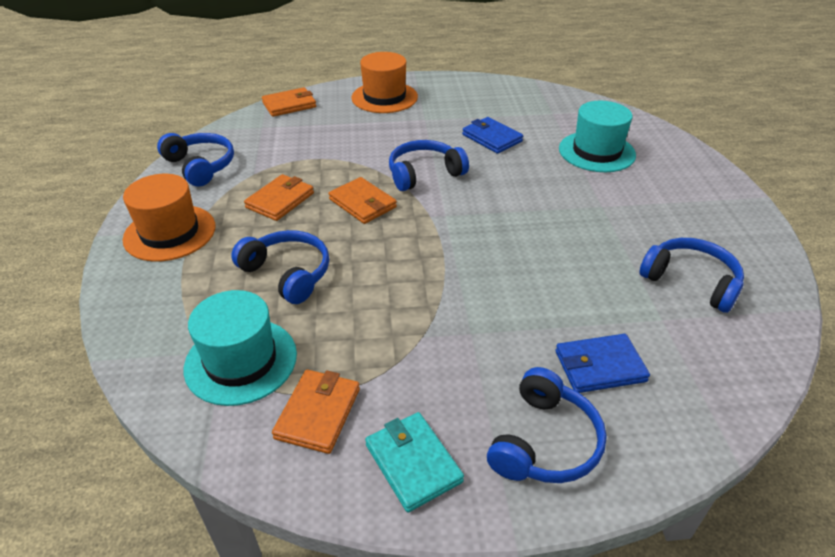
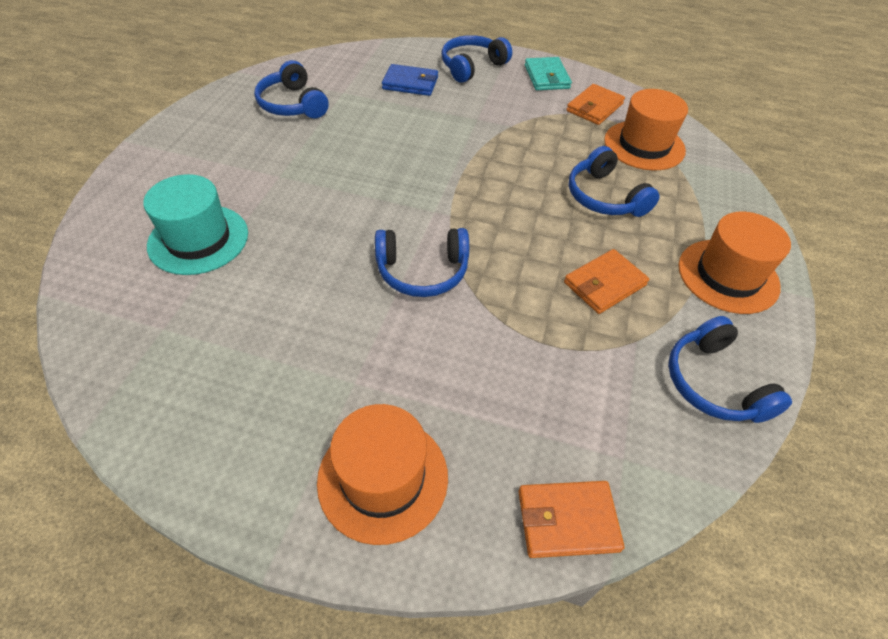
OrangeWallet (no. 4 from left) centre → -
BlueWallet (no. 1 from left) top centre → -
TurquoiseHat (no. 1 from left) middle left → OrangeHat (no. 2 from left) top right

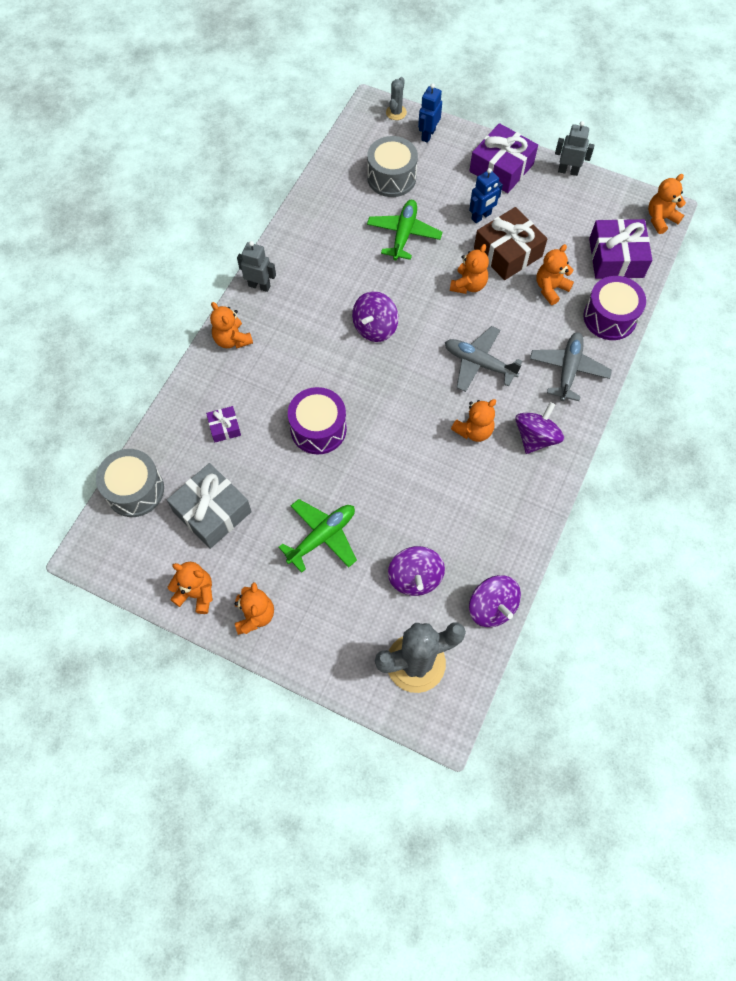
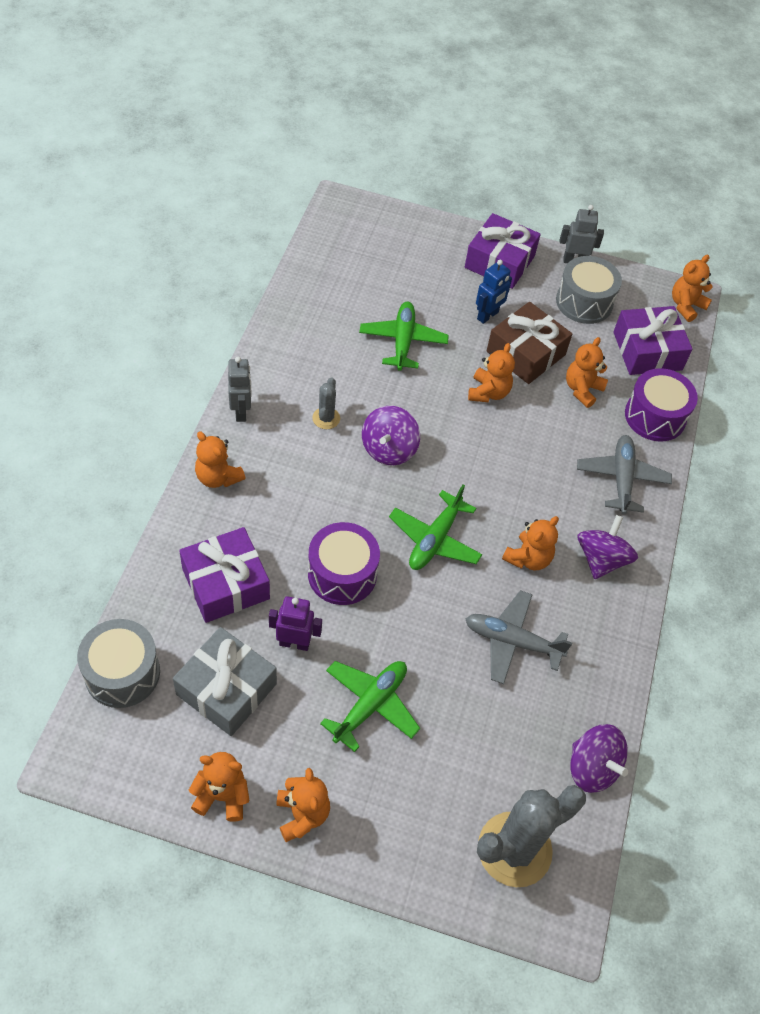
PurpleSpinningTop (no. 2 from left) centre → -
BlueRobot (no. 1 from left) top centre → -
- → PurpleRobot centre
- → GreenPlane (no. 3 from left) centre
GreyDrum (no. 2 from left) top centre → GreyDrum (no. 2 from left) top right, shifted
GreyCactus (no. 1 from left) top centre → GreyCactus (no. 1 from left) centre, shifted
GreyPlane (no. 1 from left) centre → GreyPlane (no. 1 from left) middle right, shifted
GreyRobot (no. 1 from left) top centre → GreyRobot (no. 1 from left) middle left, 75 degrees clockwise
PurpleGift (no. 1 from left) middle left, x2.00

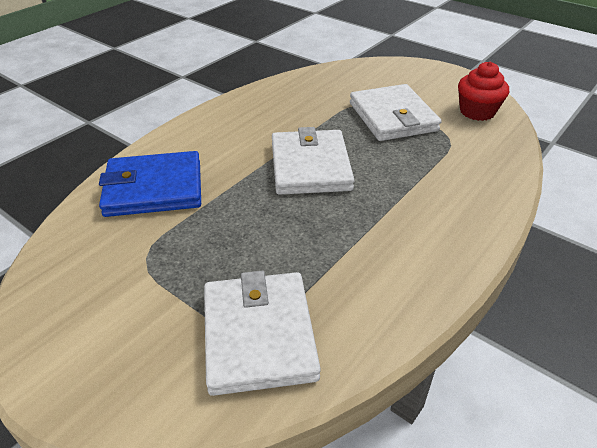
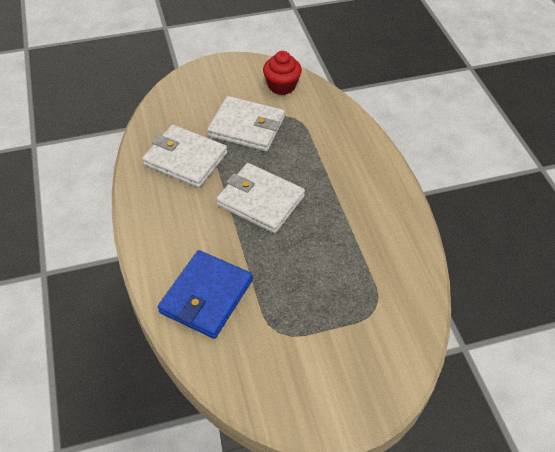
WhiteWallet (no. 1 from left) bottom centre → WhiteWallet (no. 1 from left) centre, shifted

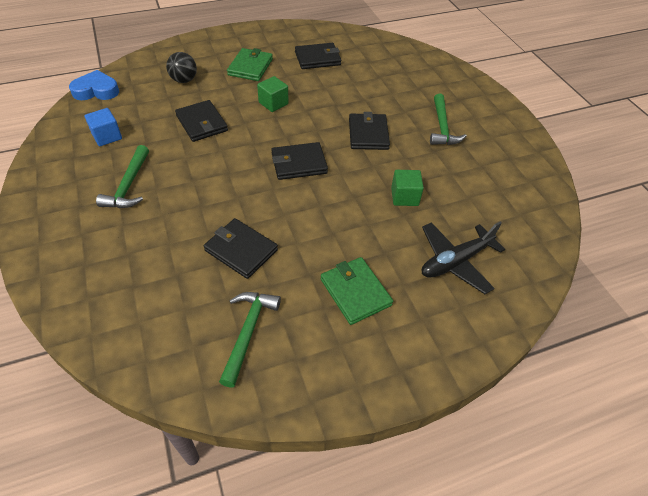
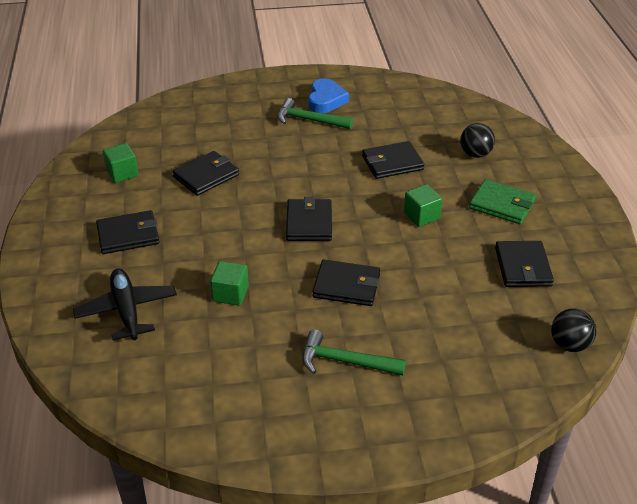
BlueCube top left → -
- → BlackBall (no. 2 from left) middle right
BlueHeart top left → BlueHeart top centre, shifted
GreenHammer (no. 2 from left) bottom centre → GreenCube (no. 1 from left) top left
GreenWallet (no. 2 from left) centre → BlackWallet (no. 1 from left) middle left

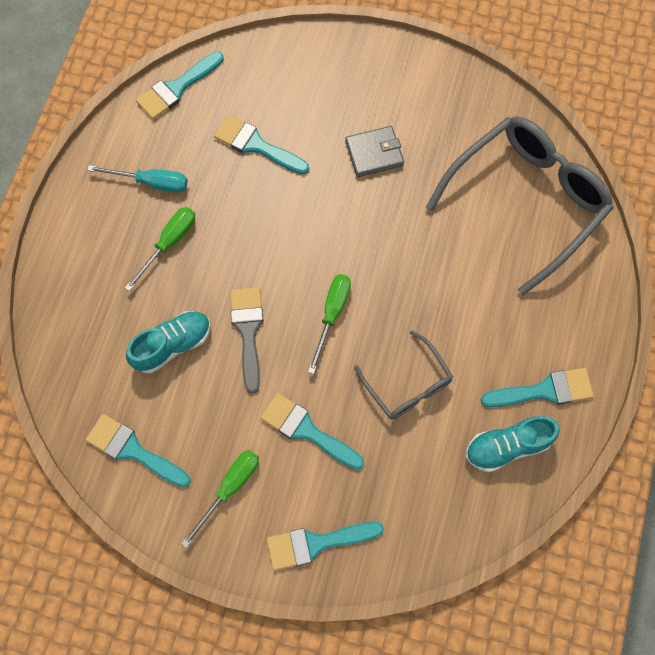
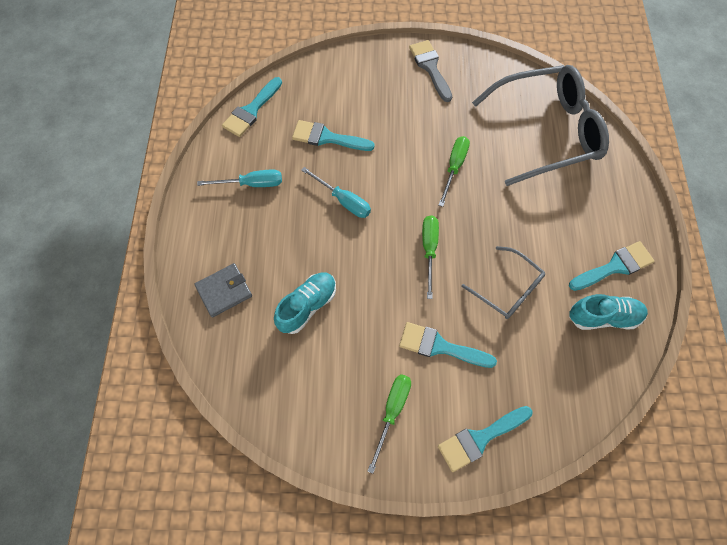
TurquoiseBrush (no. 1 from left) bottom left → -
- → TurquoiseScrewdriver (no. 2 from left) centre
GreenScrewdriver (no. 1 from left in the first image) middle left → GreenScrewdriver (no. 3 from left) top centre, shifted
GreyBrush centre → GreyBrush top centre, shifted
GreyWallet top centre → GreyWallet middle left, shifted
GreyGlasses (no. 2 from left) top right, 45 degrees clockwise
TurquoiseShoe (no. 2 from left) bottom right → TurquoiseShoe (no. 2 from left) middle right, 150 degrees counterclockwise

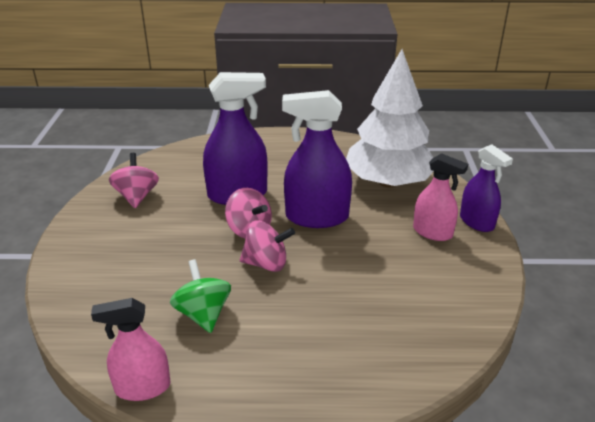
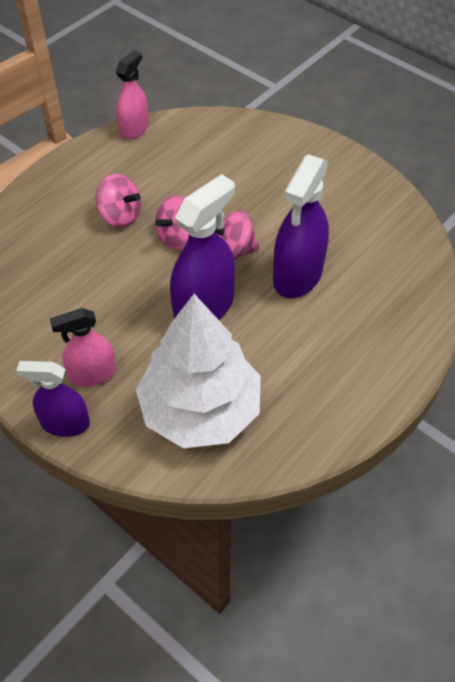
GreenSpinningTop bottom centre → -
PinkSpinningTop (no. 1 from left) middle left → PinkSpinningTop (no. 1 from left) top left, shifted

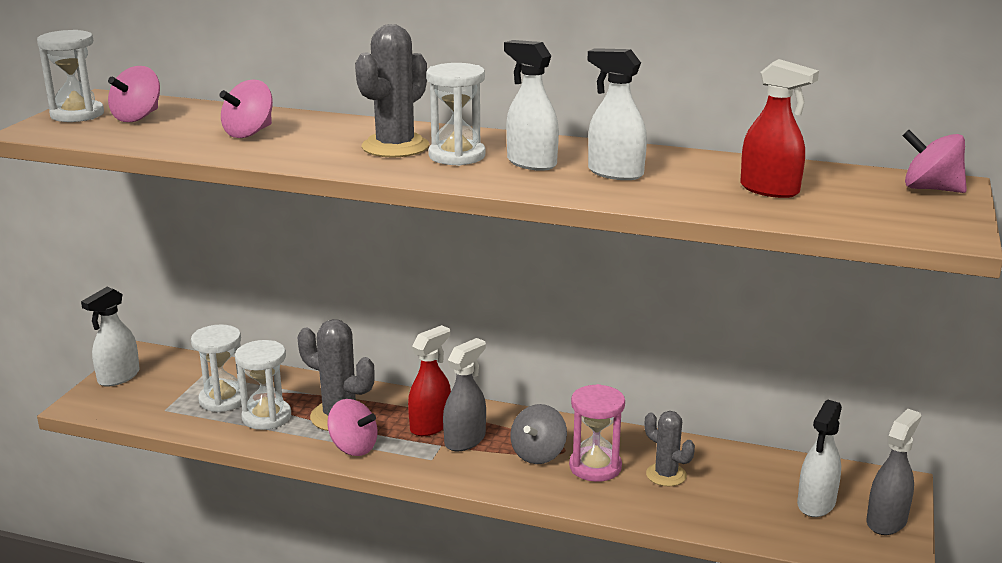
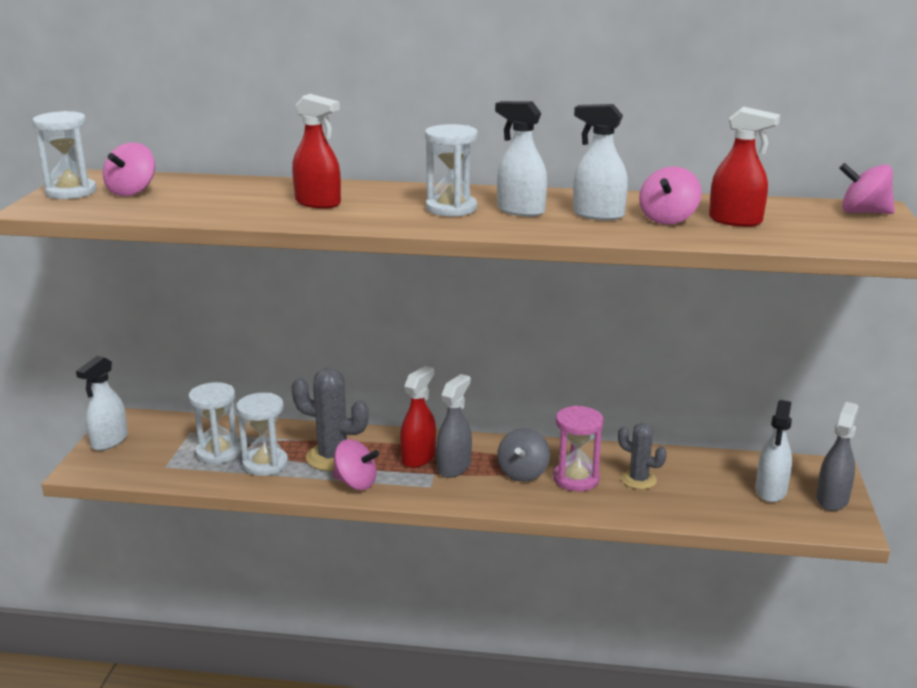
GreyCactus (no. 2 from left) top centre → -
- → RedSprayBottle (no. 1 from left) top centre
PinkSpinningTop (no. 2 from left in the first image) top left → PinkSpinningTop (no. 3 from left) top right, shifted

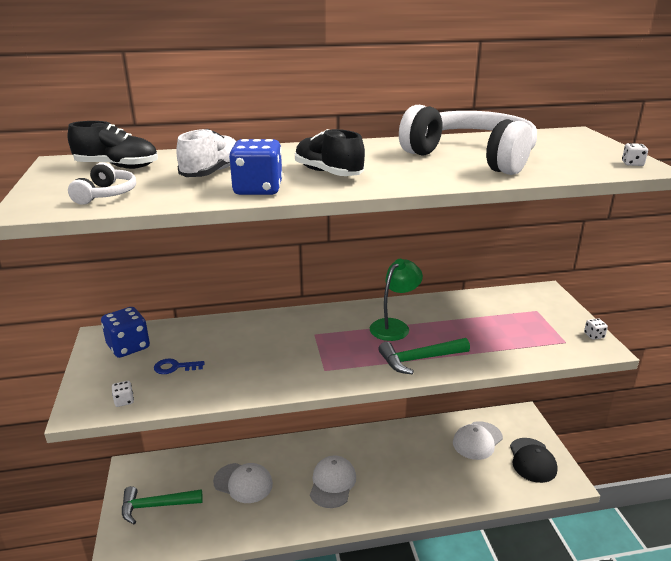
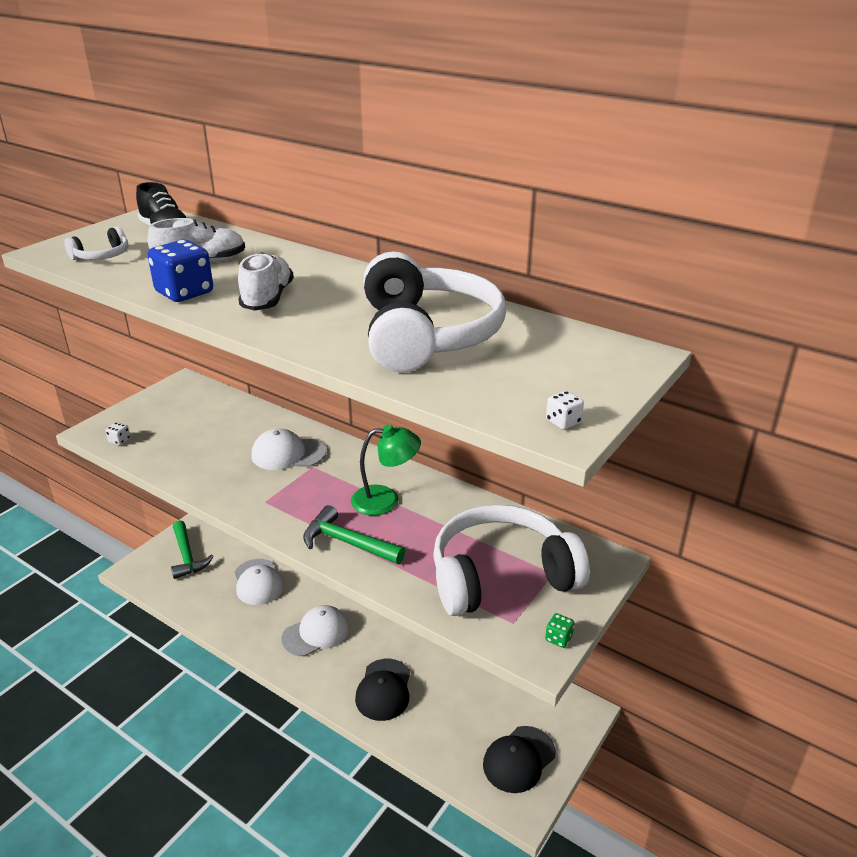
BlueDice (no. 1 from left) middle left → -
BlueKey middle left → -
- → BlackCap (no. 1 from left) bottom centre
- → WhiteHeadphones (no. 3 from left) centre
WhiteCap (no. 3 from left in the first image) bottom right → WhiteCap (no. 2 from left) centre, shifted
BlackShoe (no. 2 from left) top centre → WhiteShoe (no. 2 from left) top left
WhiteDice (no. 2 from left) middle right → GreenDice bottom centre
GreenHammer (no. 1 from left) bottom left → GreenHammer (no. 1 from left) middle left, 150 degrees counterclockwise

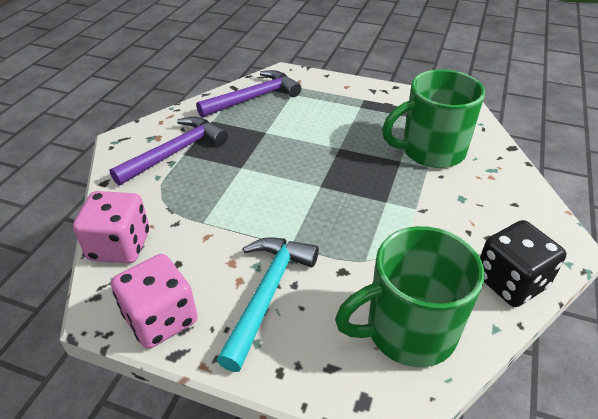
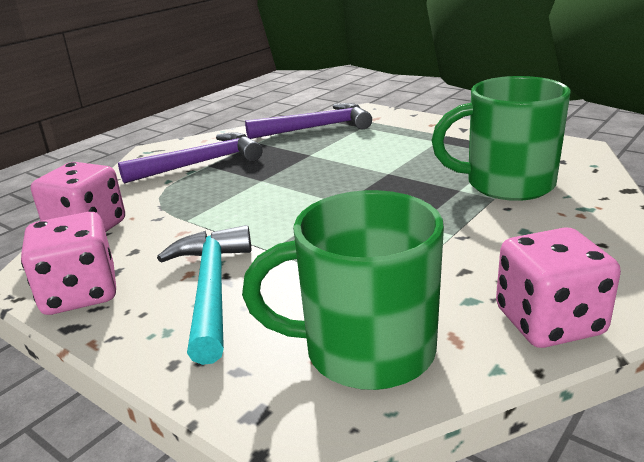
BlackDice middle right → PinkDice (no. 3 from left) middle right
TurquoiseHammer bottom centre → TurquoiseHammer middle left, 45 degrees counterclockwise

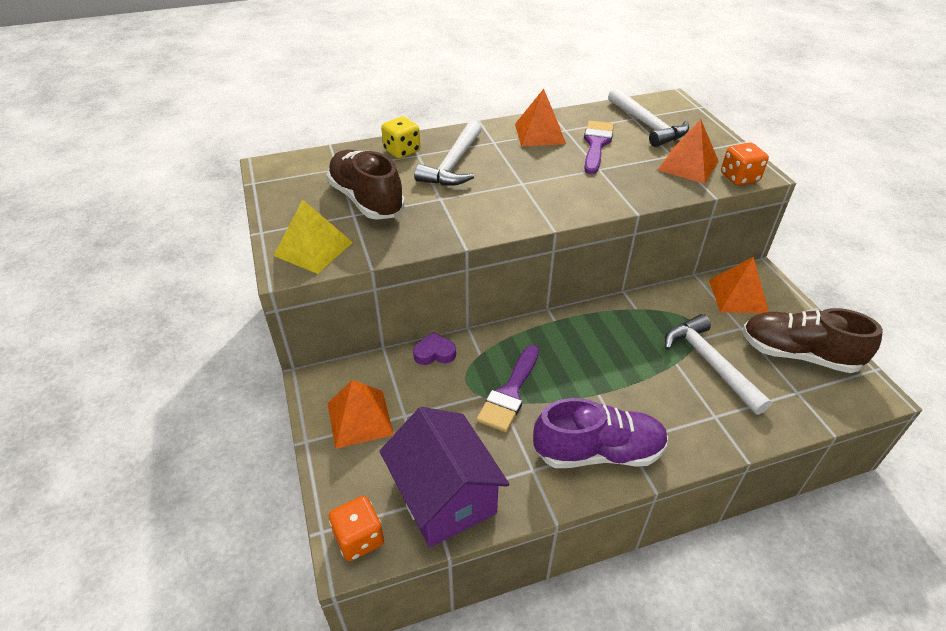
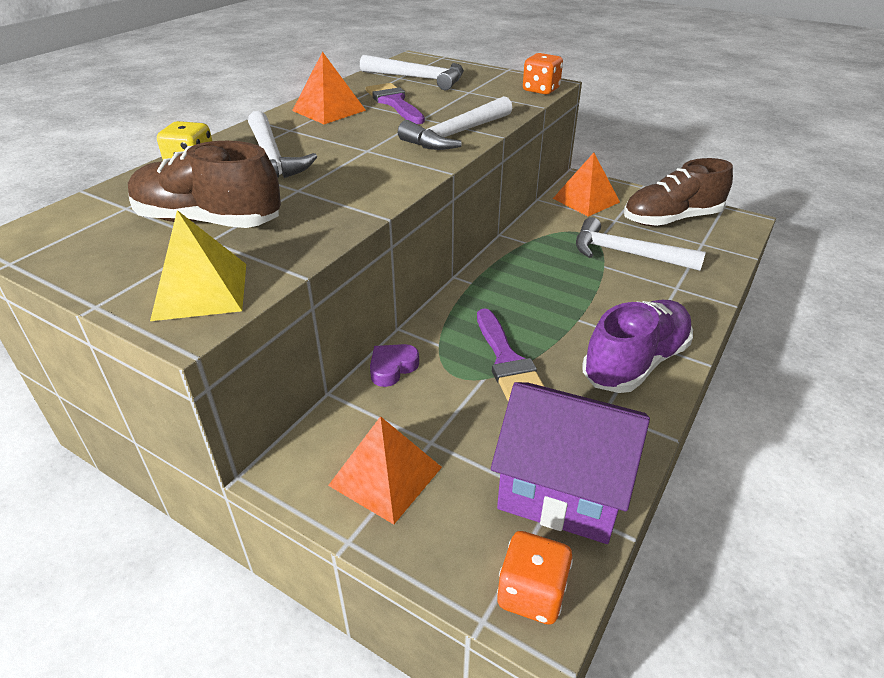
OrangePyramid (no. 3 from left) top right → -
- → WhiteHammer (no. 3 from left) top centre

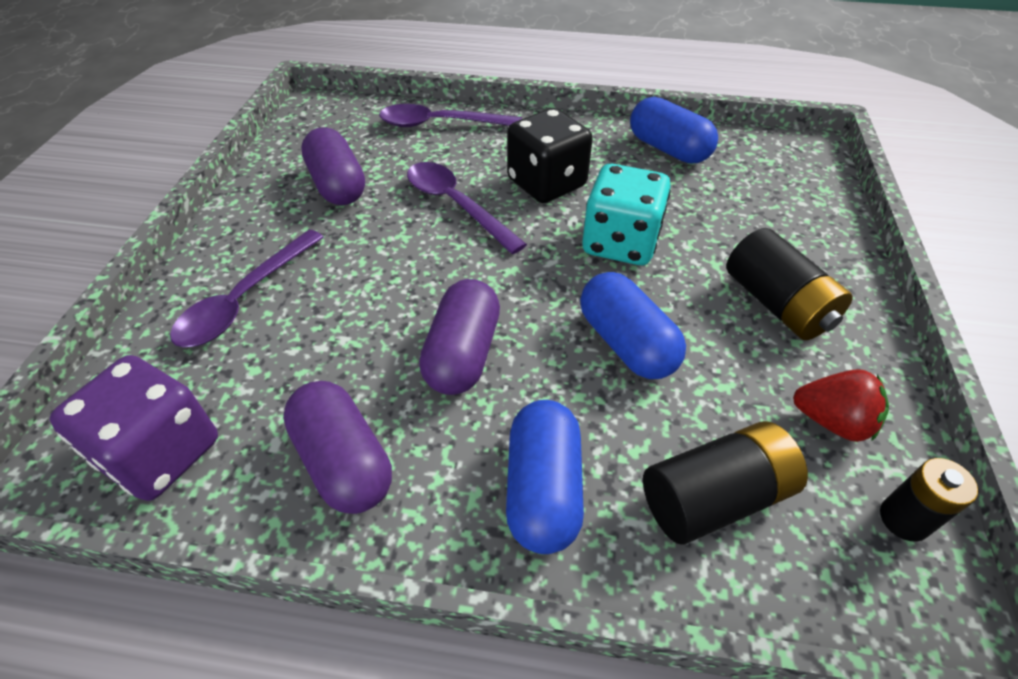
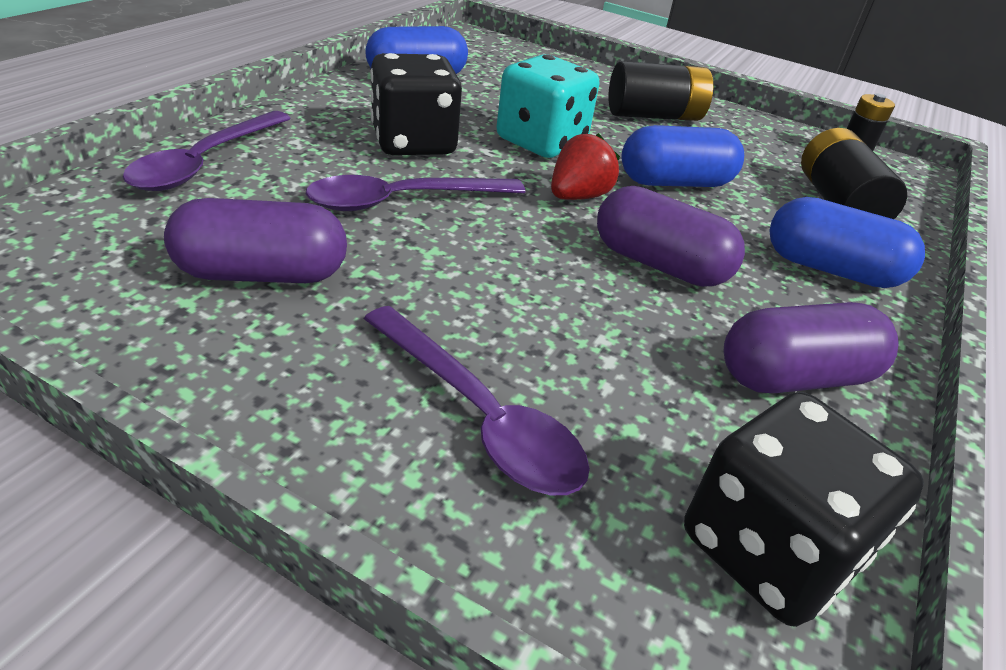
RedStrawberry middle right → RedStrawberry top centre, shifted
PurpleDice middle left → BlackDice (no. 2 from left) bottom right

